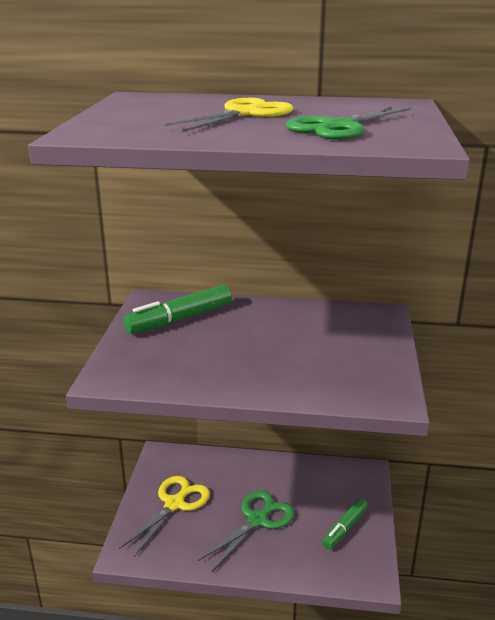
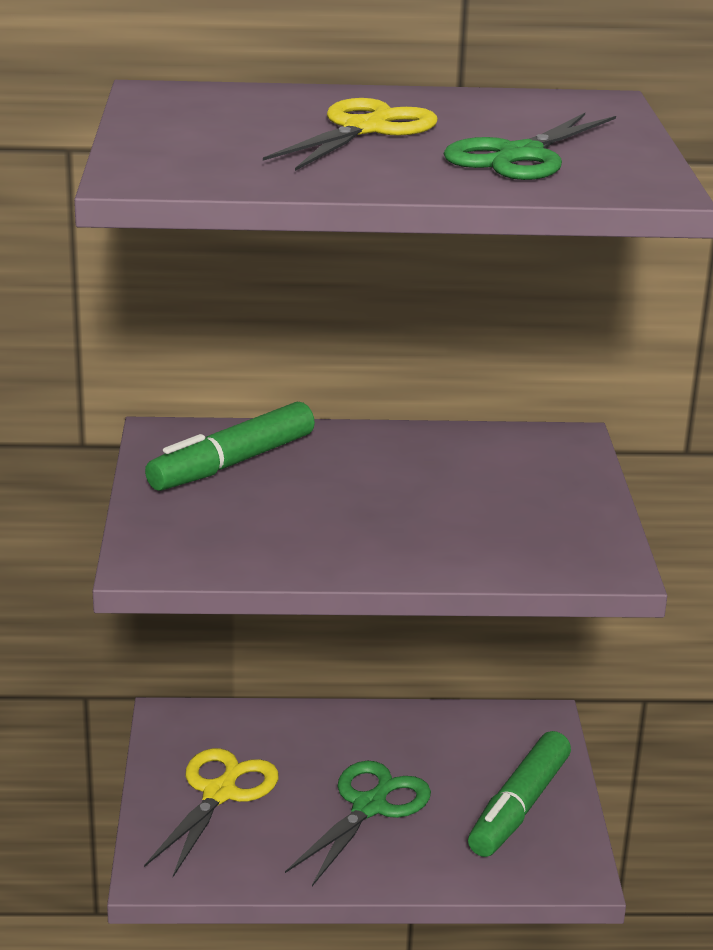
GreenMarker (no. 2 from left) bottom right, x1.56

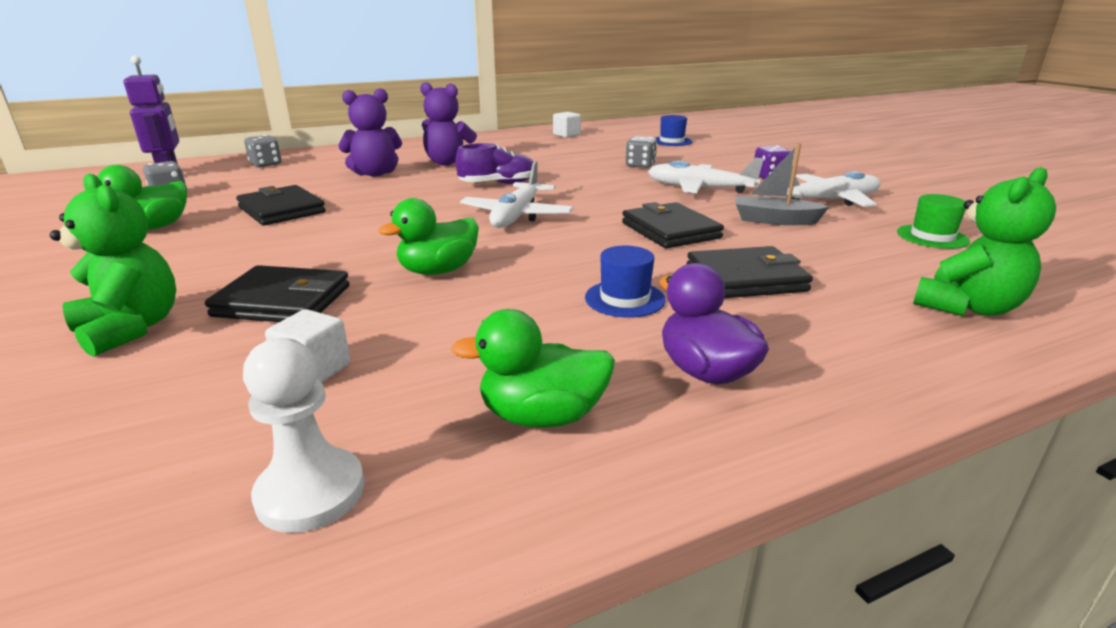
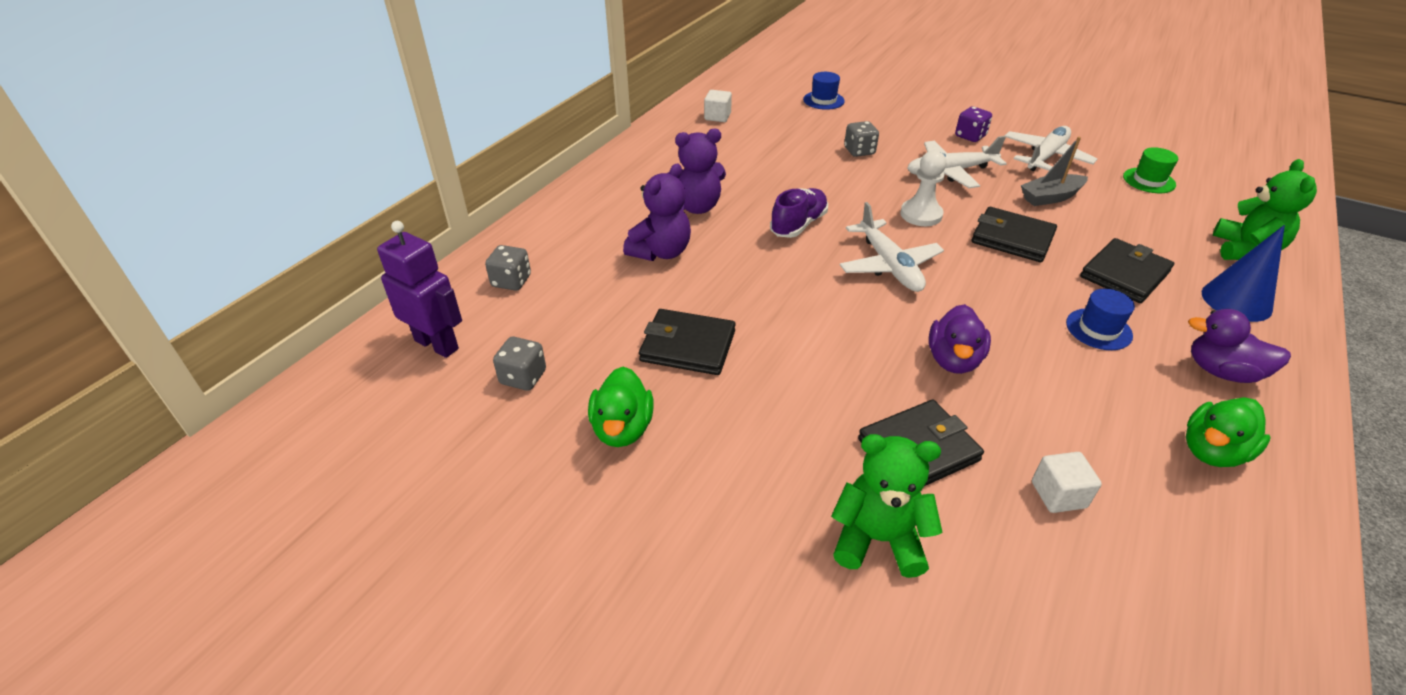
- → BlueCone middle right
WhitePawn bottom left → WhitePawn top centre, shifted
GreenDuck (no. 2 from left) centre → PurpleDuck (no. 1 from left) middle right

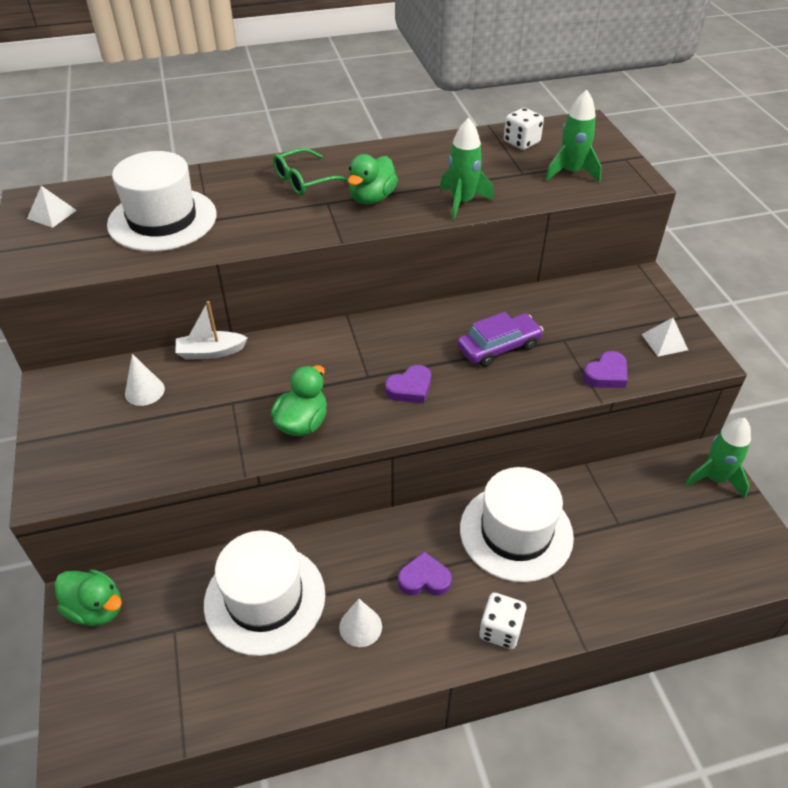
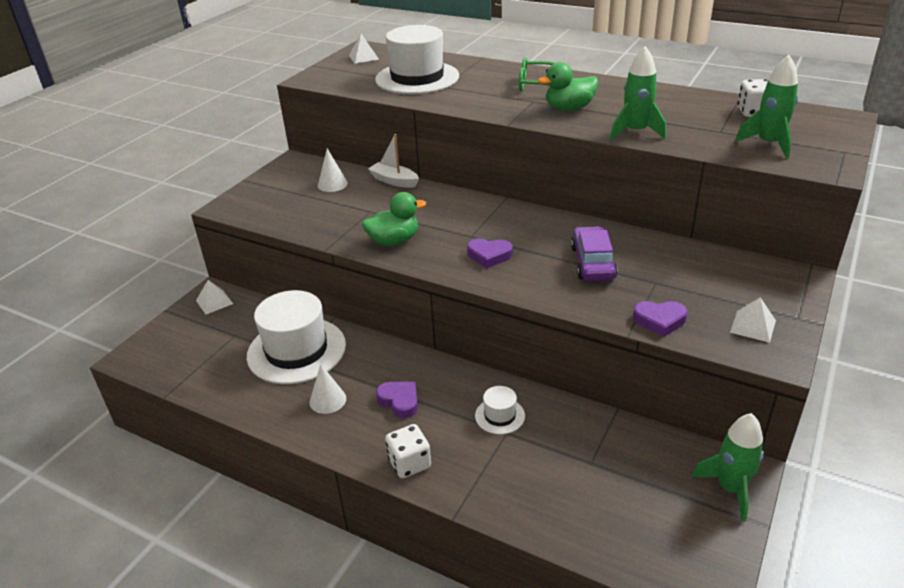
GreenDuck (no. 1 from left) bottom left → WhitePyramid (no. 1 from left) middle left
PurpleCar centre, 105 degrees counterclockwise
WhiteHat (no. 3 from left) centre → WhiteHat (no. 3 from left) bottom centre, x0.45

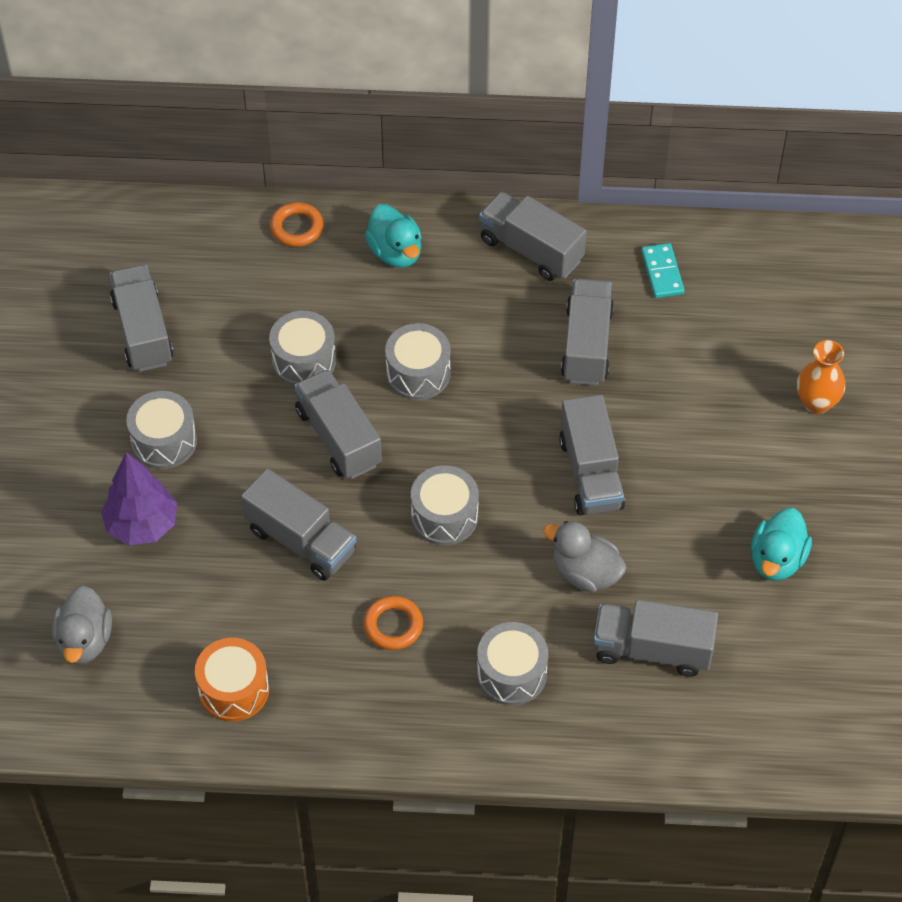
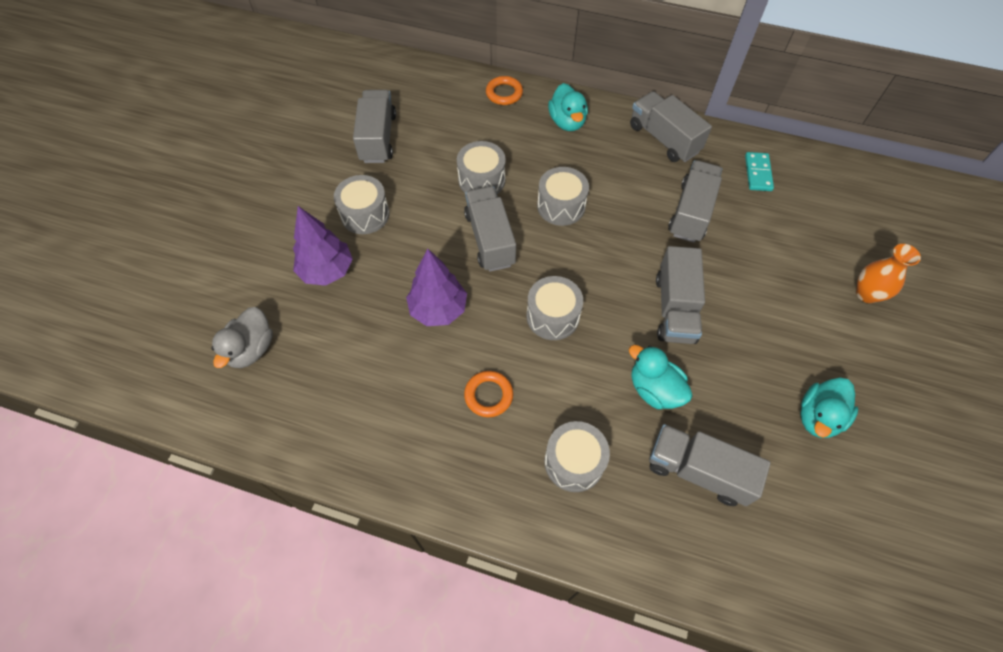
OrangeDrum bottom left → -
GreyTruck (no. 2 from left) middle left → PurpleTree (no. 2 from left) centre
GreyDuck (no. 2 from left) centre → TurquoiseDuck (no. 2 from left) centre

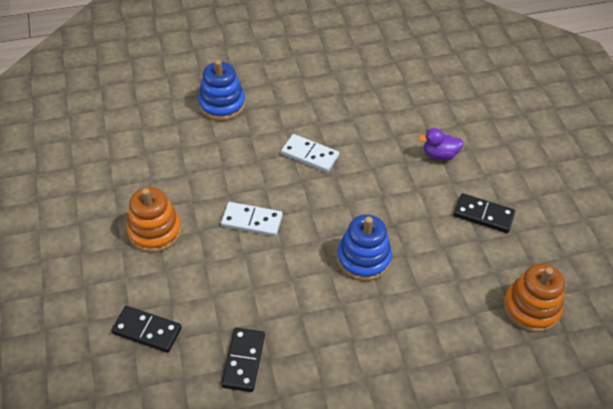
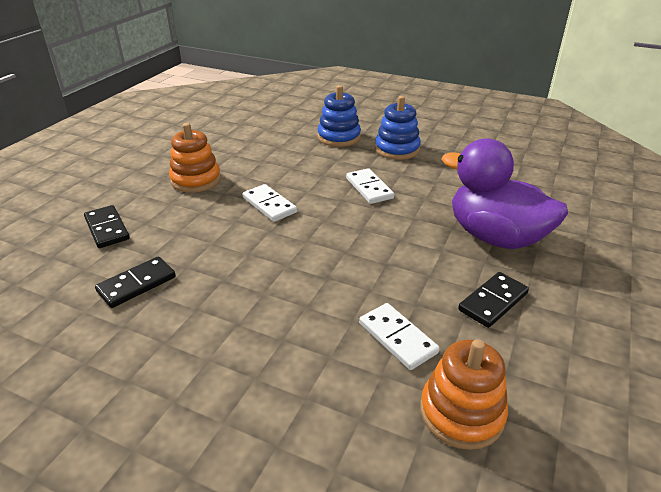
- → WhiteDomino (no. 3 from left) bottom centre
BlueStackingToy (no. 2 from left) centre → BlueStackingToy (no. 2 from left) top centre, shifted
BlackDomino (no. 3 from left) middle right, 75 degrees clockwise
PurpleDuck middle right, x2.40

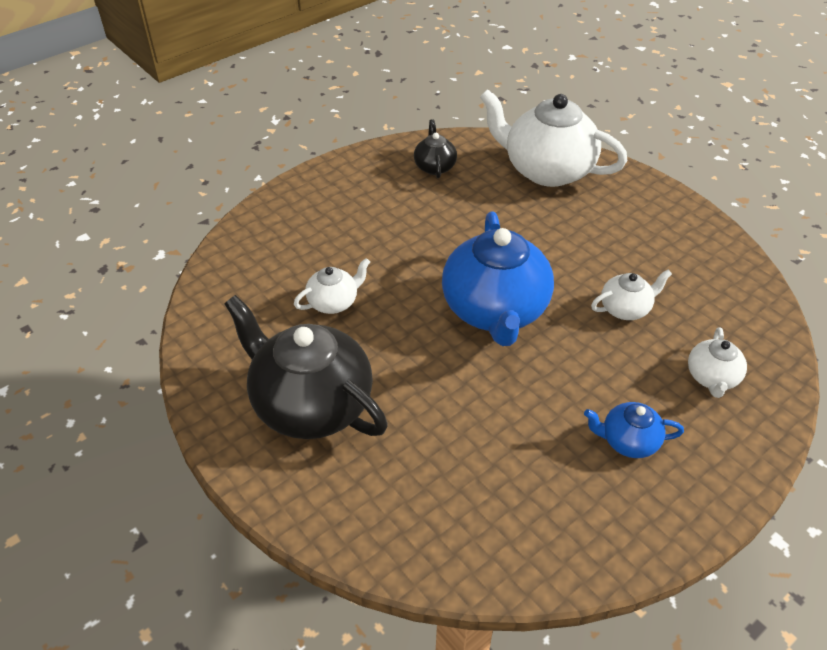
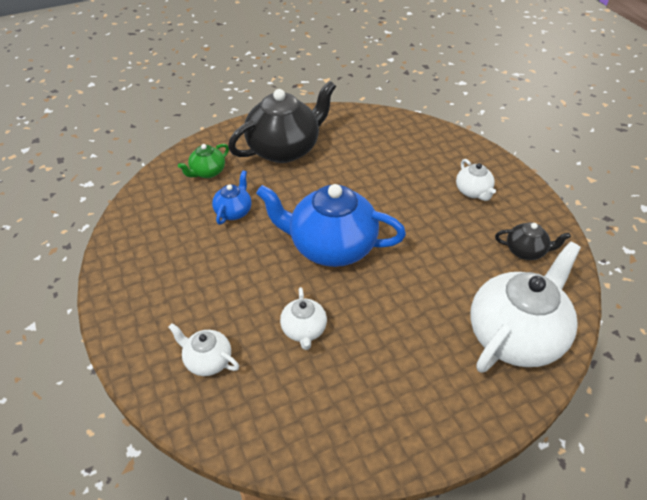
- → GreenTeapot top left
WhiteTeapot (no. 1 from left in the first image) centre → WhiteTeapot (no. 3 from left) middle right, shifted
BlueTeapot (no. 2 from left in the first image) middle right → BlueTeapot (no. 1 from left) centre, shifted

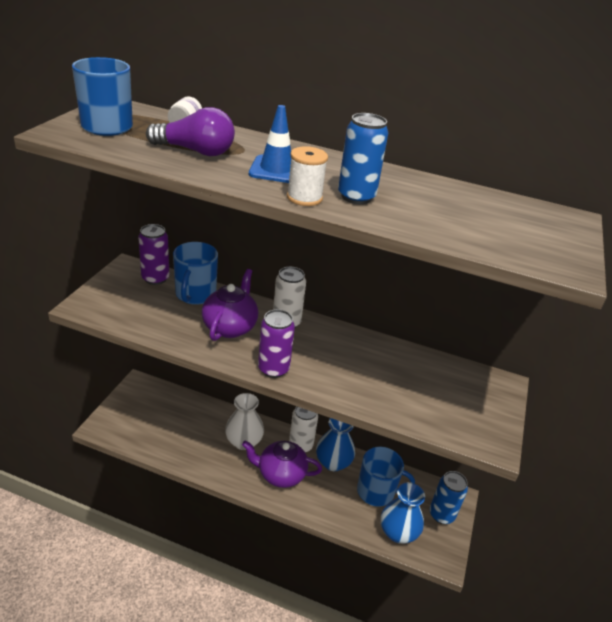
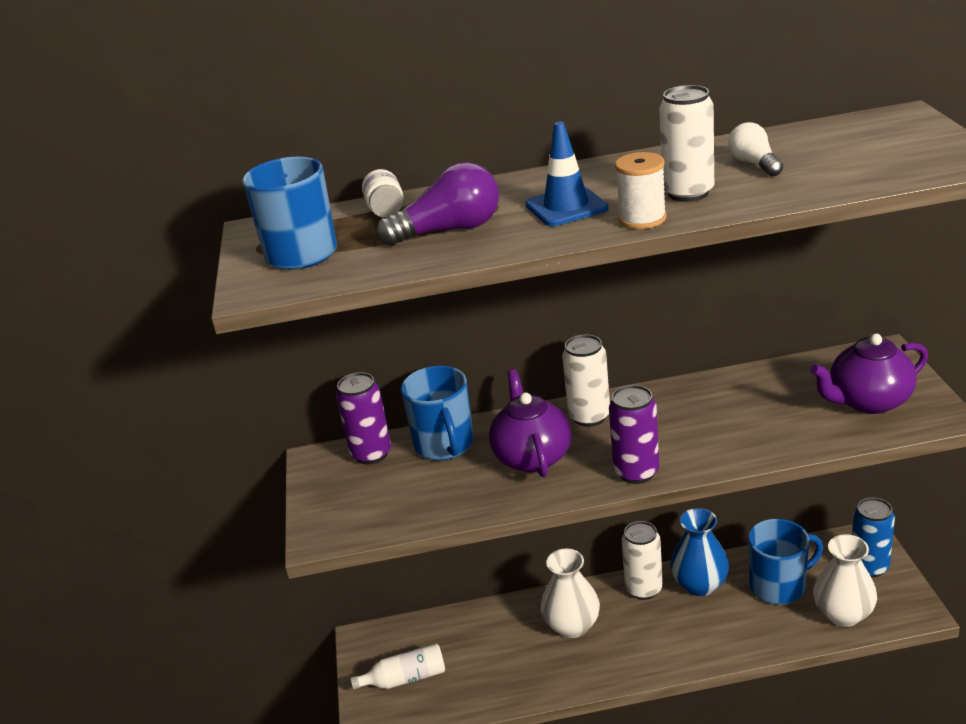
- → WhiteBottle bottom centre
- → WhiteLightBulb top right
PurpleTeapot (no. 2 from left) bottom centre → PurpleTeapot (no. 2 from left) middle right, shifted
BlueCan (no. 1 from left) top centre → WhiteCan (no. 3 from left) top right
BlueVase (no. 2 from left) bottom centre → WhiteVase (no. 2 from left) bottom right

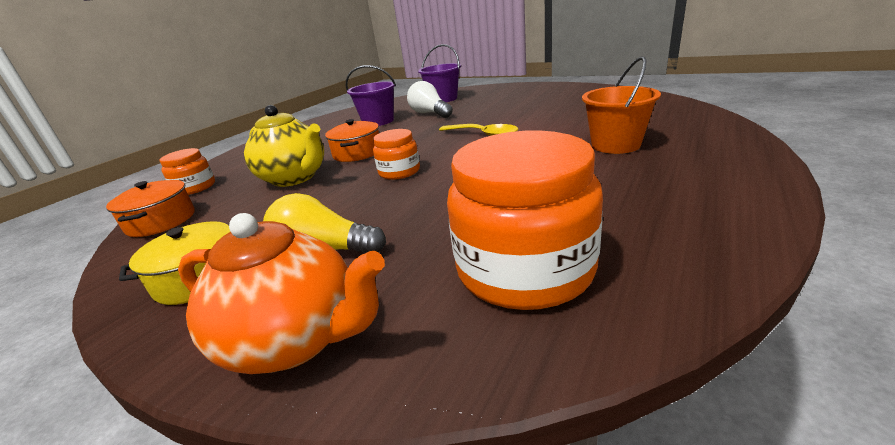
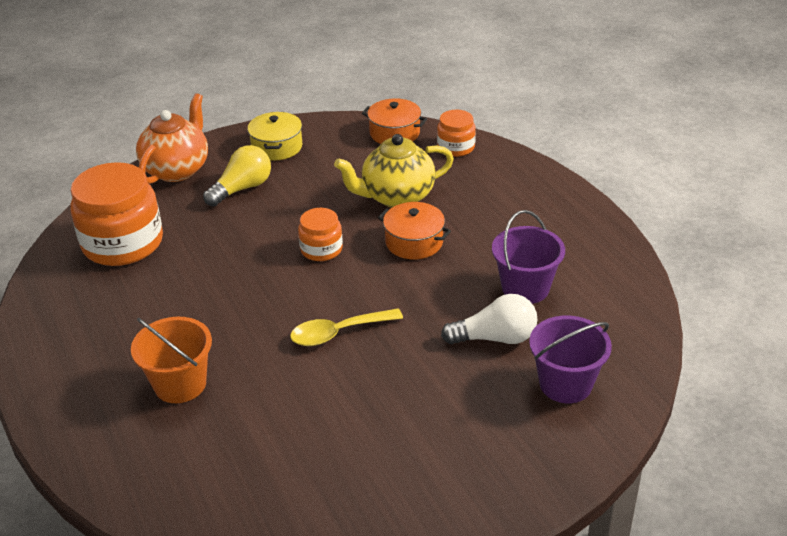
OrangeTeapot middle left → OrangeTeapot top left, 150 degrees clockwise

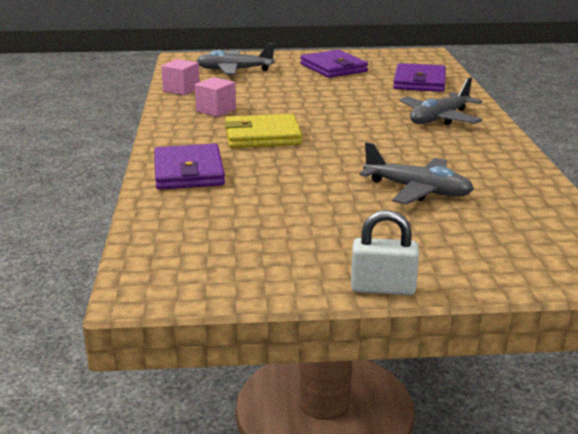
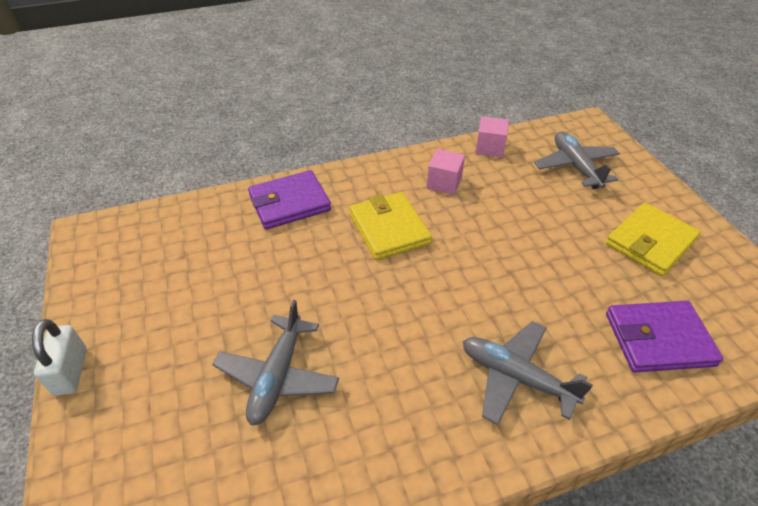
PurpleWallet (no. 2 from left) top centre → YellowWallet (no. 2 from left) middle right

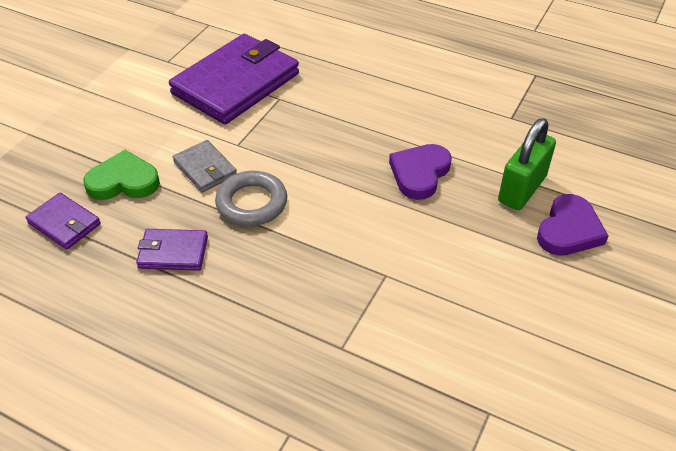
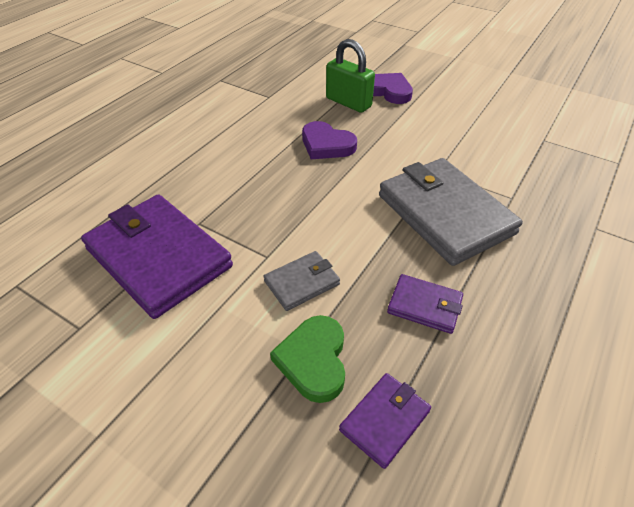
GreyRing centre → -
- → GreyWallet (no. 2 from left) middle right
PurpleWallet (no. 2 from left in the first image) middle left → PurpleWallet (no. 3 from left) middle right, 75 degrees counterclockwise

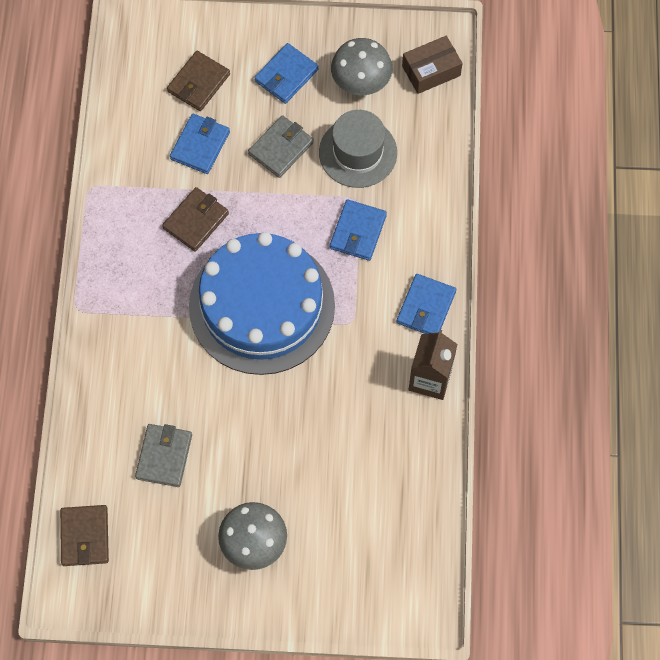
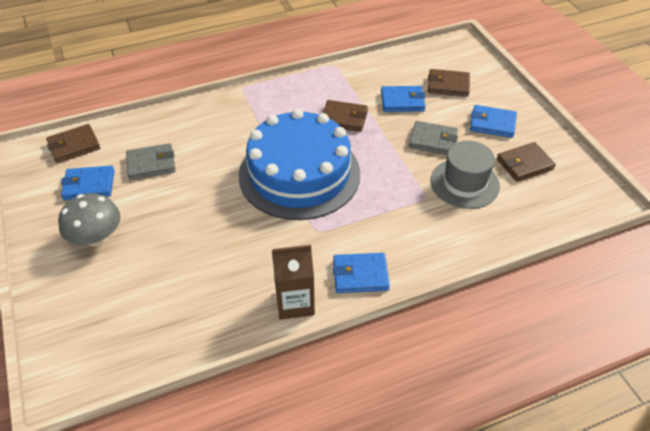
BrownBox top centre → -
BlueWallet (no. 3 from left in the first image) centre → BlueWallet (no. 1 from left) middle left, shifted
GreyMushroom (no. 2 from left) top centre → BrownWallet (no. 4 from left) middle right

